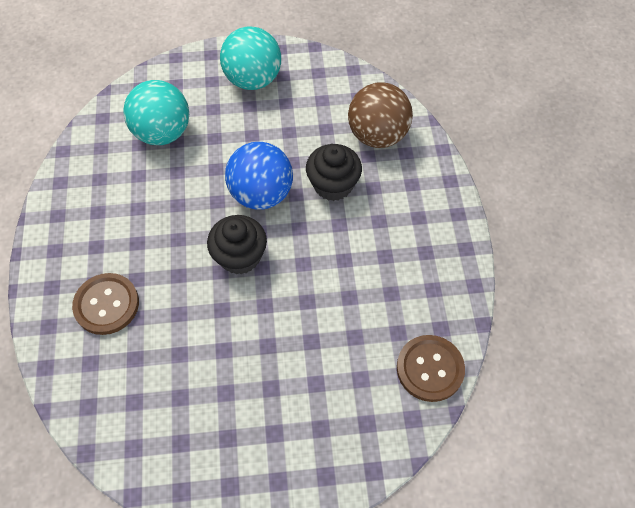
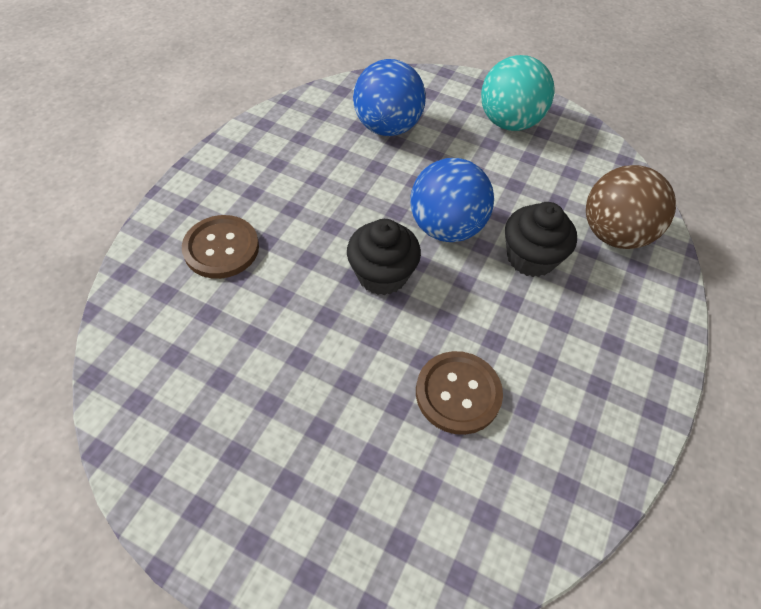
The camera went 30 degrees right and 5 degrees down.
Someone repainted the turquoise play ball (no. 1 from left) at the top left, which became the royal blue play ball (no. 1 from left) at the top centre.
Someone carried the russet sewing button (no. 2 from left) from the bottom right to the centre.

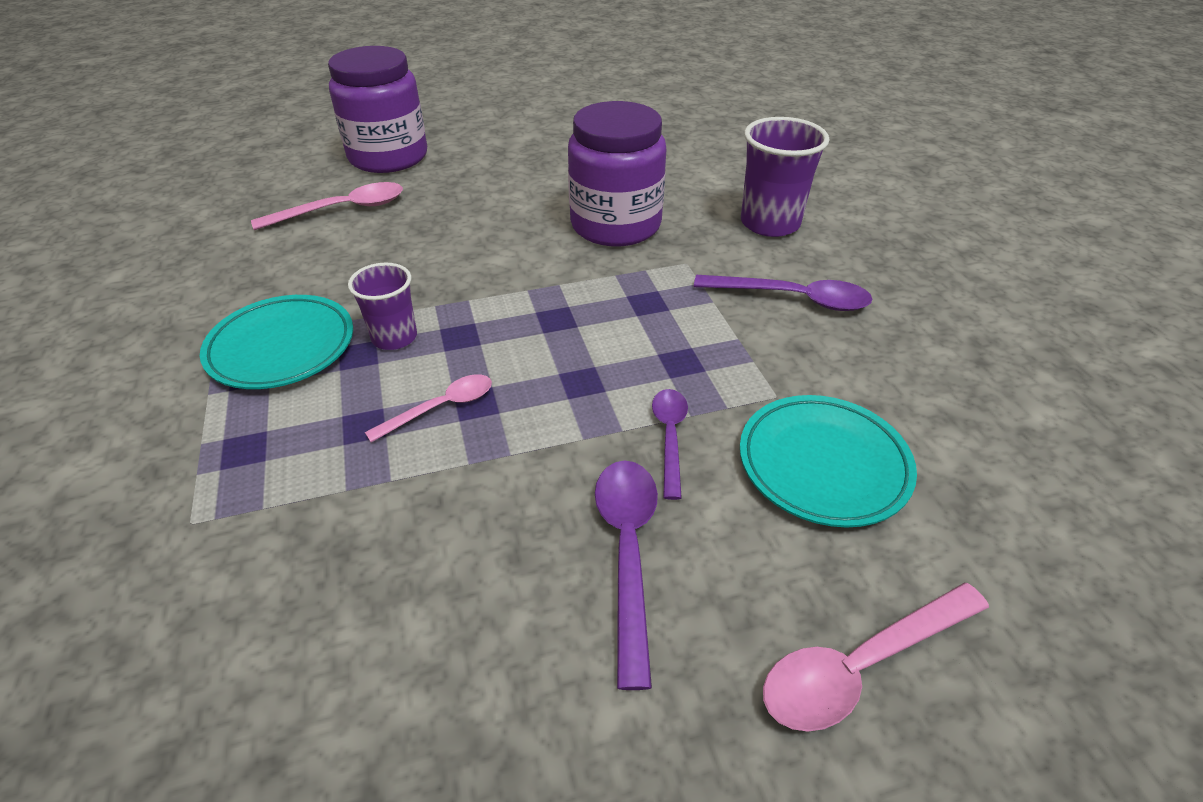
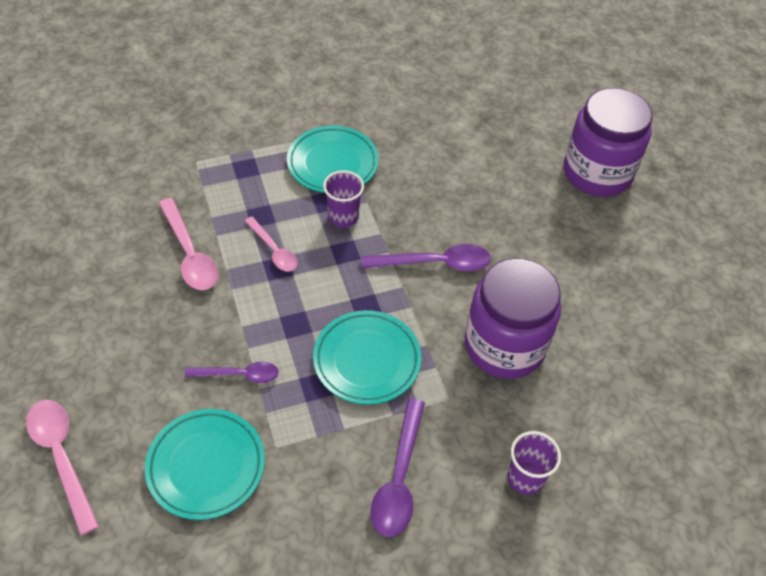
The camera went 85 degrees right and 10 degrees up.
Someone carried the rosy spoon (no. 1 from left in the first image) from the top left to the middle left.
Someone put down the turquoise flat dish (no. 3 from left) at the centre.
Someone carried the royal purple spoon (no. 1 from left in the first image) from the bottom centre to the centre.
Someone scaled the royal purple tumbler (no. 2 from left) at the top centre by 0.62.

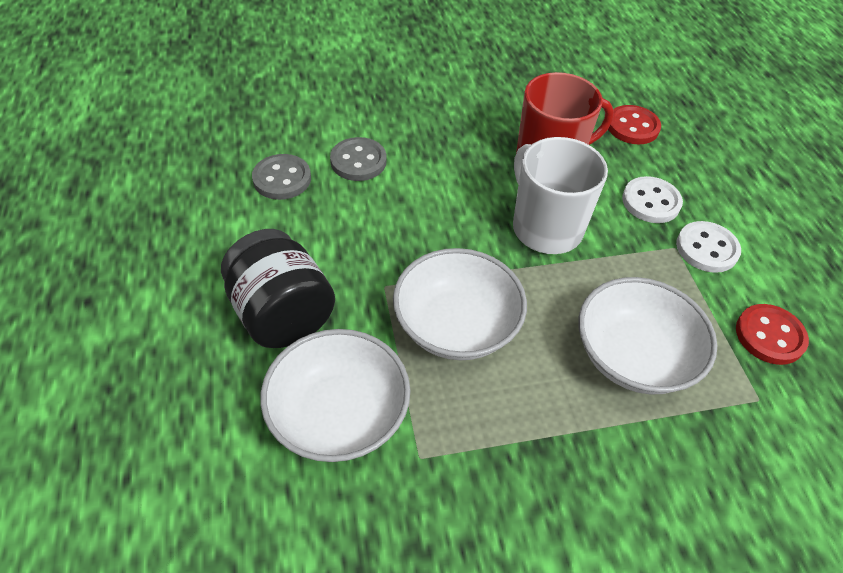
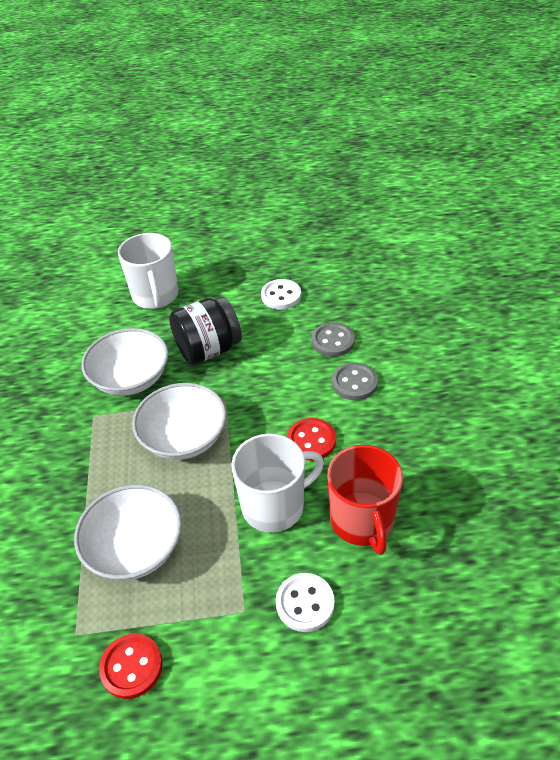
The camera went 100 degrees right and 5 degrees down.
Someone put down the white mug (no. 1 from left) at the middle left.
Someone carried the white sewing button (no. 2 from left in the first image) from the middle right to the centre.
Someone carried the crimson sewing button (no. 1 from left in the first image) from the top right to the centre.

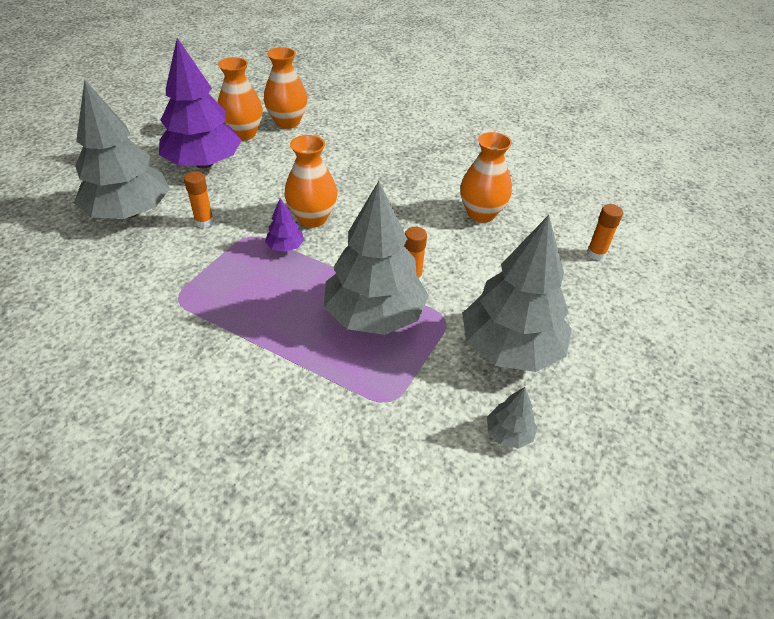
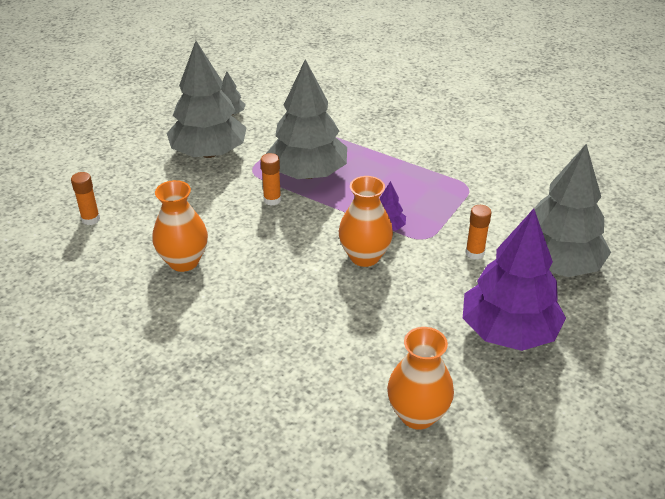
The camera went 175 degrees left and 5 degrees down.
Someone took away the bright orange tall vase (no. 1 from left) at the top left.

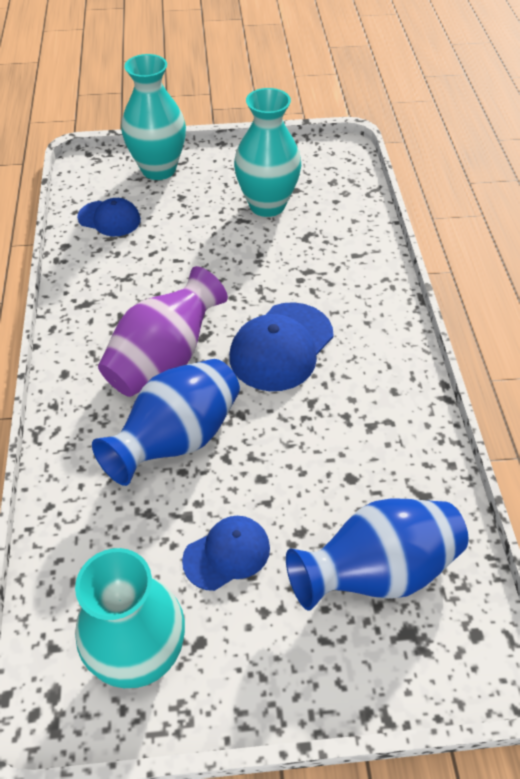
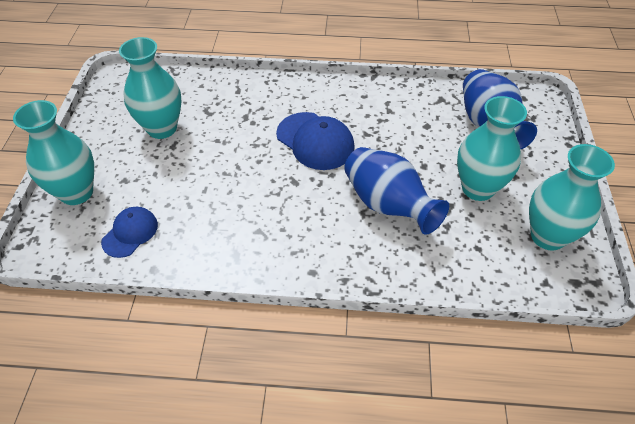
The camera went 80 degrees left and 0 degrees up.
Someone swapped the royal blue cap (no. 2 from left) at the bottom centre for the turquoise tall vase (no. 3 from left) at the middle right.
Someone took away the royal purple tall vase at the middle left.

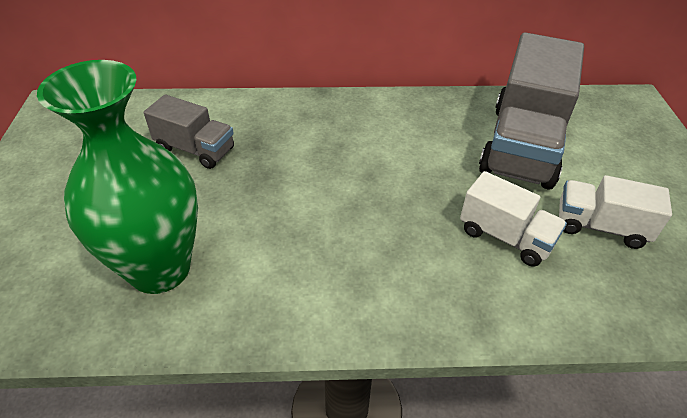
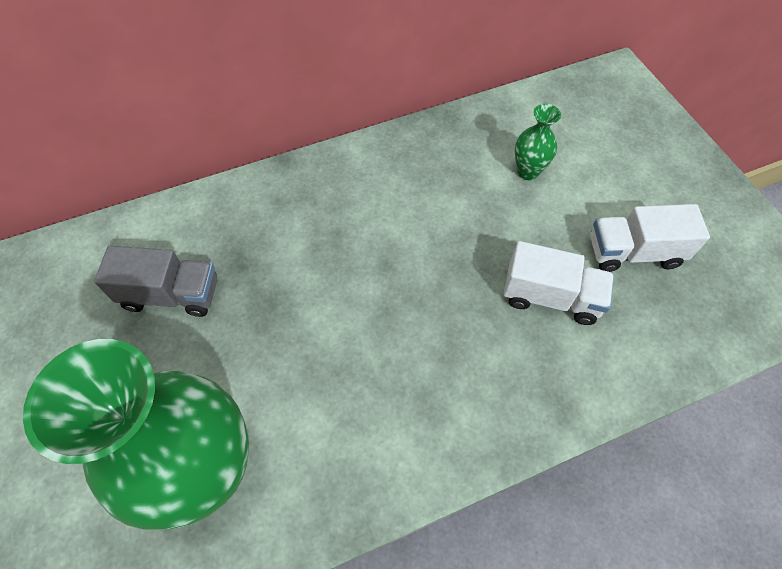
The camera went 20 degrees left and 15 degrees up.
Someone swapped the grey toy truck (no. 2 from left) at the top right for the green tall vase (no. 2 from left) at the top right.

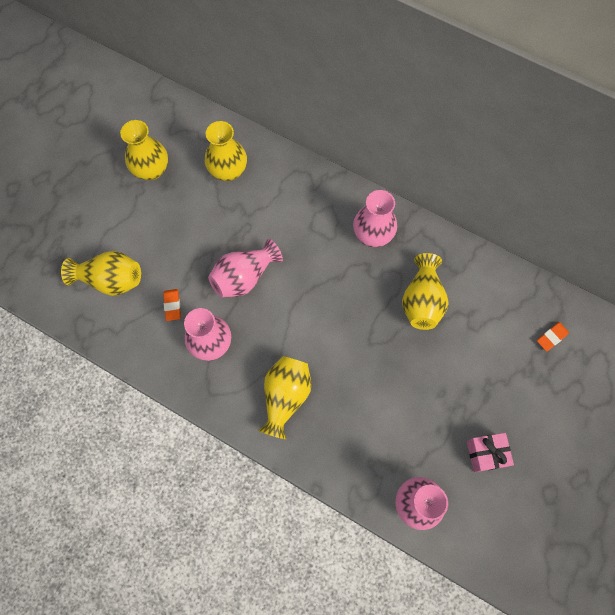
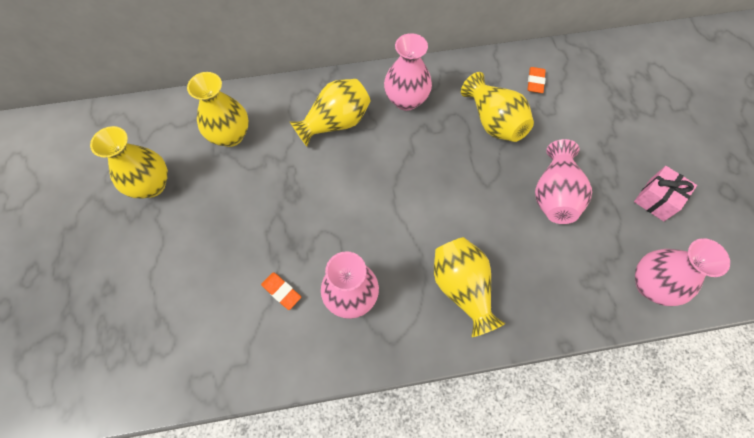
The camera went 40 degrees left and 5 degrees down.
Someone carried the yellow tall vase (no. 1 from left in the first image) from the middle left to the top centre.
Someone carried the bright orange gum eraser (no. 2 from left) from the middle right to the top right.
Someone carried the rosy tall vase (no. 2 from left in the first image) from the centre to the middle right.

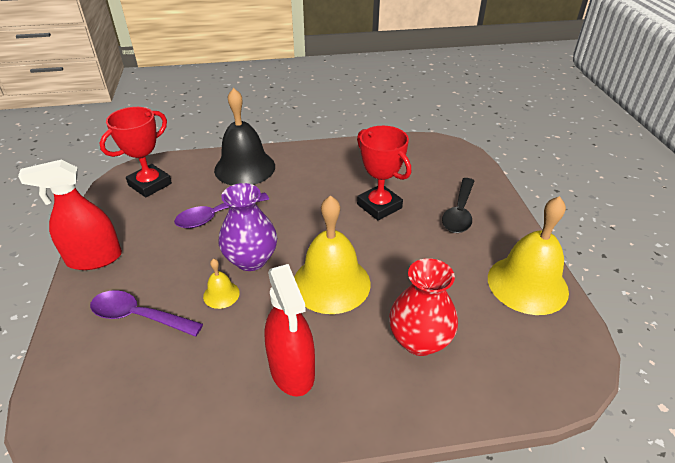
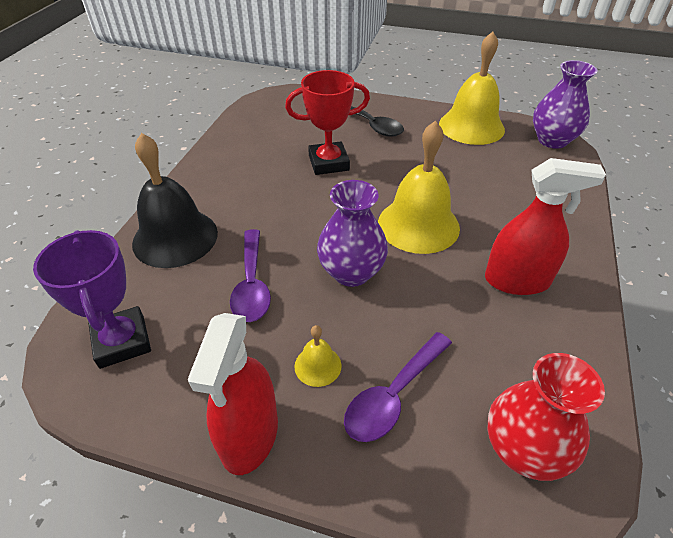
The camera went 65 degrees left and 5 degrees up.
Someone repainted the crimson award cup (no. 1 from left) at the top left, which became the royal purple award cup at the middle left.
Someone carried the yellow bell (no. 1 from left) from the middle left to the centre.
Someone carried the crimson tall vase from the centre to the bottom right.
Someone put down the royal purple tall vase (no. 2 from left) at the top right.

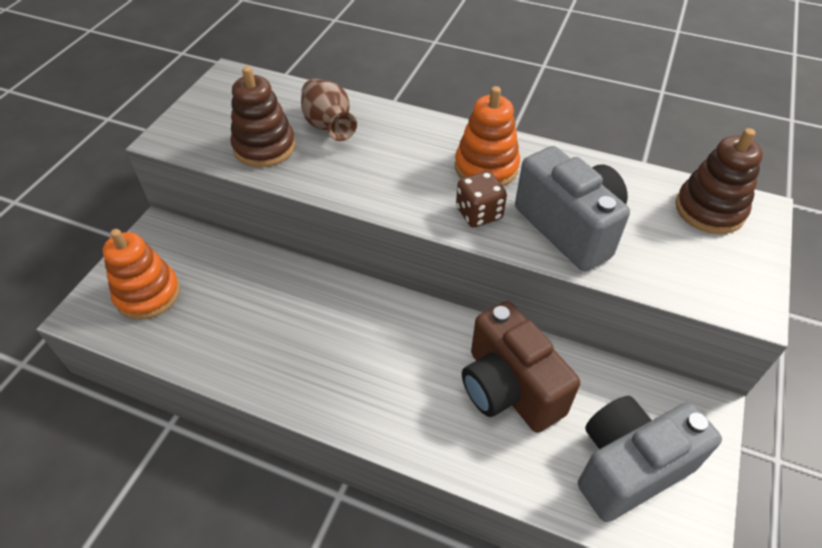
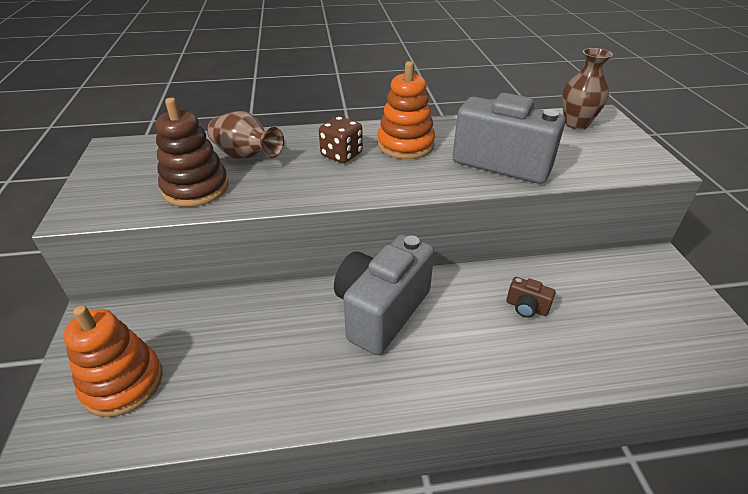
The camera went 30 degrees left and 10 degrees down.
Someone carried the russet dice from the centre to the top centre.
Someone carried the grey camera (no. 2 from left in the first image) from the bottom right to the centre.
Someone scaled the russet camera at the bottom centre by 0.41.
Someone swapped the russet ring stacker (no. 2 from left) at the top right for the russet tall vase (no. 2 from left) at the top right.

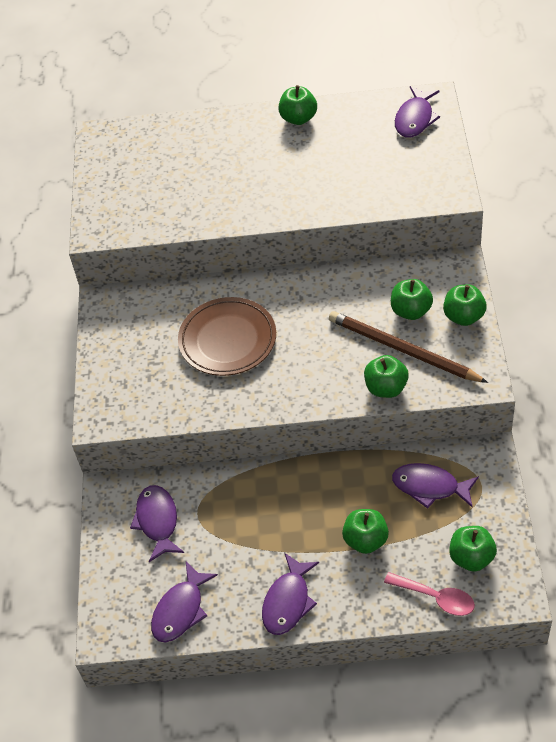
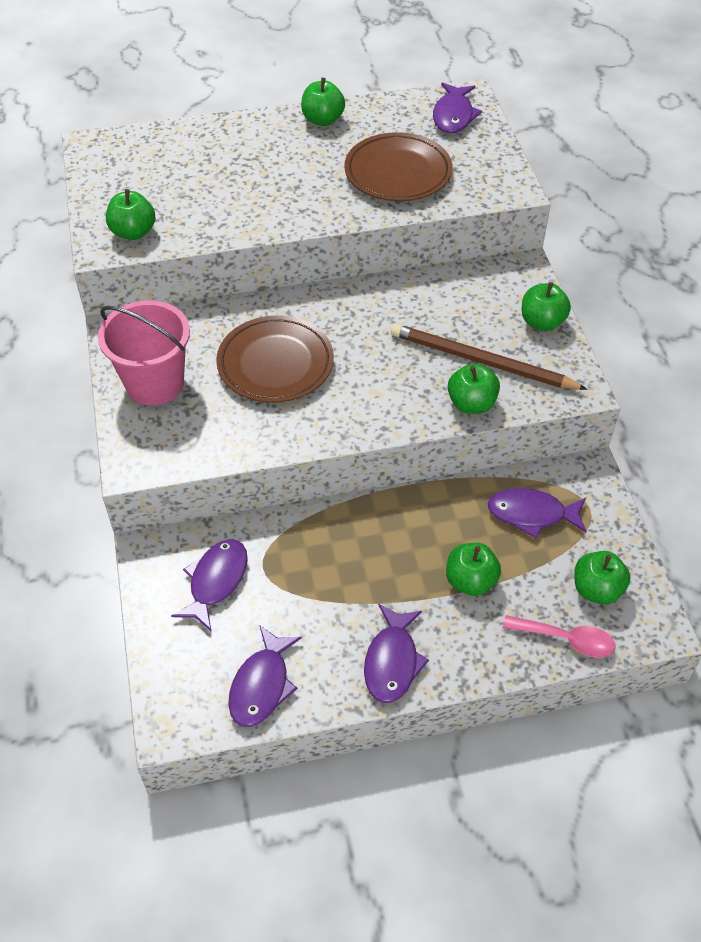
The camera went 15 degrees left and 0 degrees up.
Someone put down the rosy sand bucket at the middle left.
Someone carried the green apple (no. 4 from left in the first image) from the middle right to the top left.
Someone rotated the royal purple fish (no. 1 from left) at the bottom left by 45 degrees clockwise.
Someone put down the russet flat dish (no. 2 from left) at the top centre.

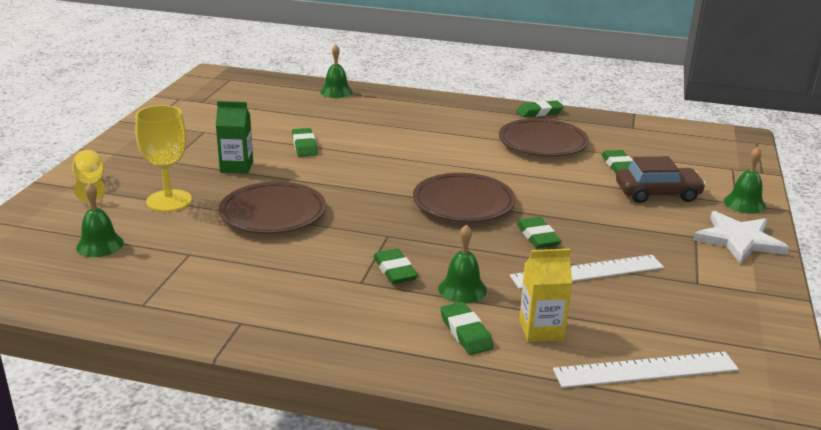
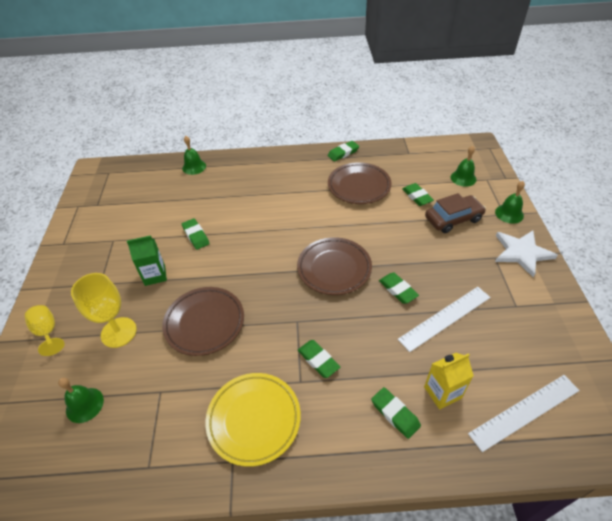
The camera went 15 degrees left and 20 degrees up.
Someone put down the yellow flat dish at the bottom centre.
Someone carried the green bell (no. 3 from left) from the centre to the top right.

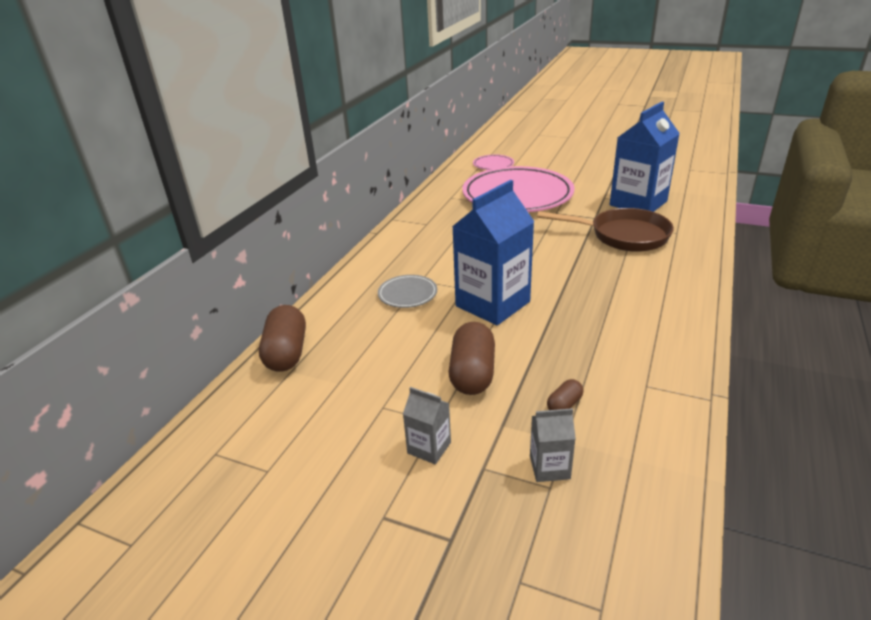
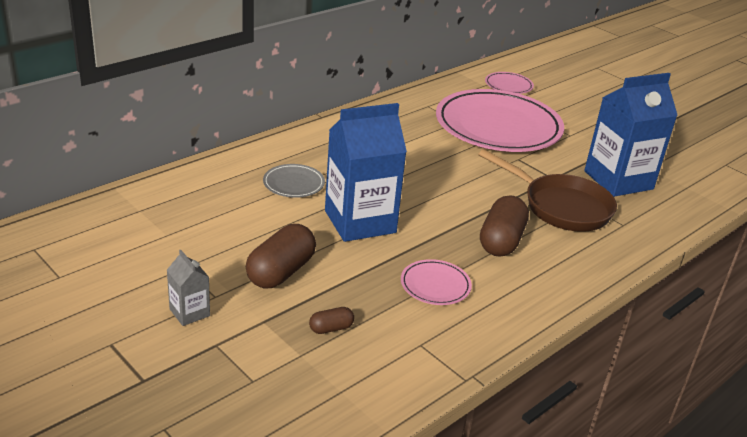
The camera went 20 degrees right and 0 degrees up.
Someone put down the rosy flat dish (no. 1 from left) at the centre.
Someone carried the russet pill shape (no. 1 from left in the first image) from the middle left to the middle right.
Someone took away the grey milk carton (no. 2 from left) at the bottom centre.

